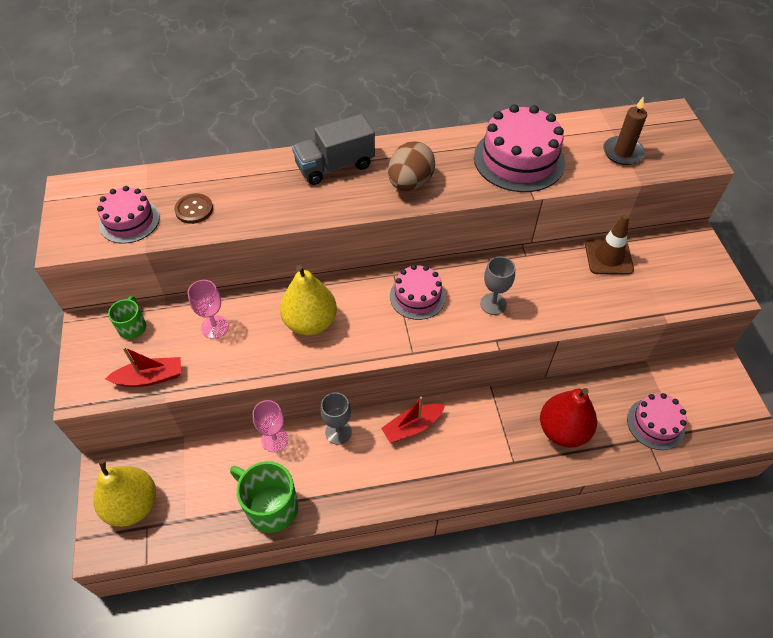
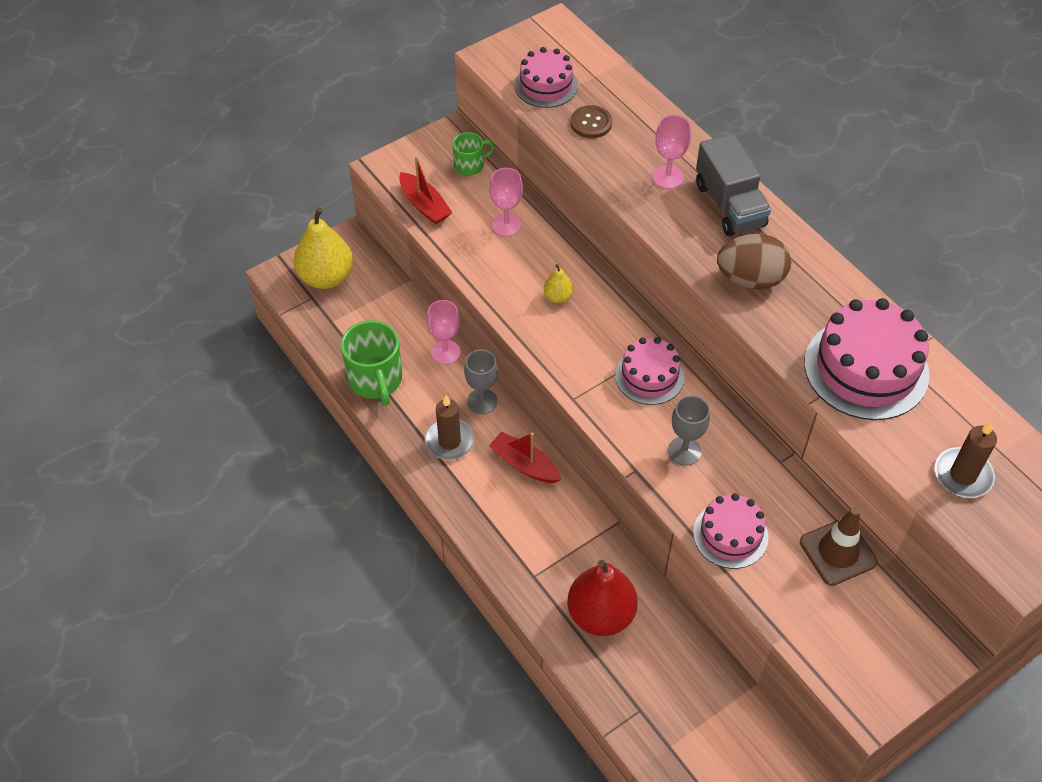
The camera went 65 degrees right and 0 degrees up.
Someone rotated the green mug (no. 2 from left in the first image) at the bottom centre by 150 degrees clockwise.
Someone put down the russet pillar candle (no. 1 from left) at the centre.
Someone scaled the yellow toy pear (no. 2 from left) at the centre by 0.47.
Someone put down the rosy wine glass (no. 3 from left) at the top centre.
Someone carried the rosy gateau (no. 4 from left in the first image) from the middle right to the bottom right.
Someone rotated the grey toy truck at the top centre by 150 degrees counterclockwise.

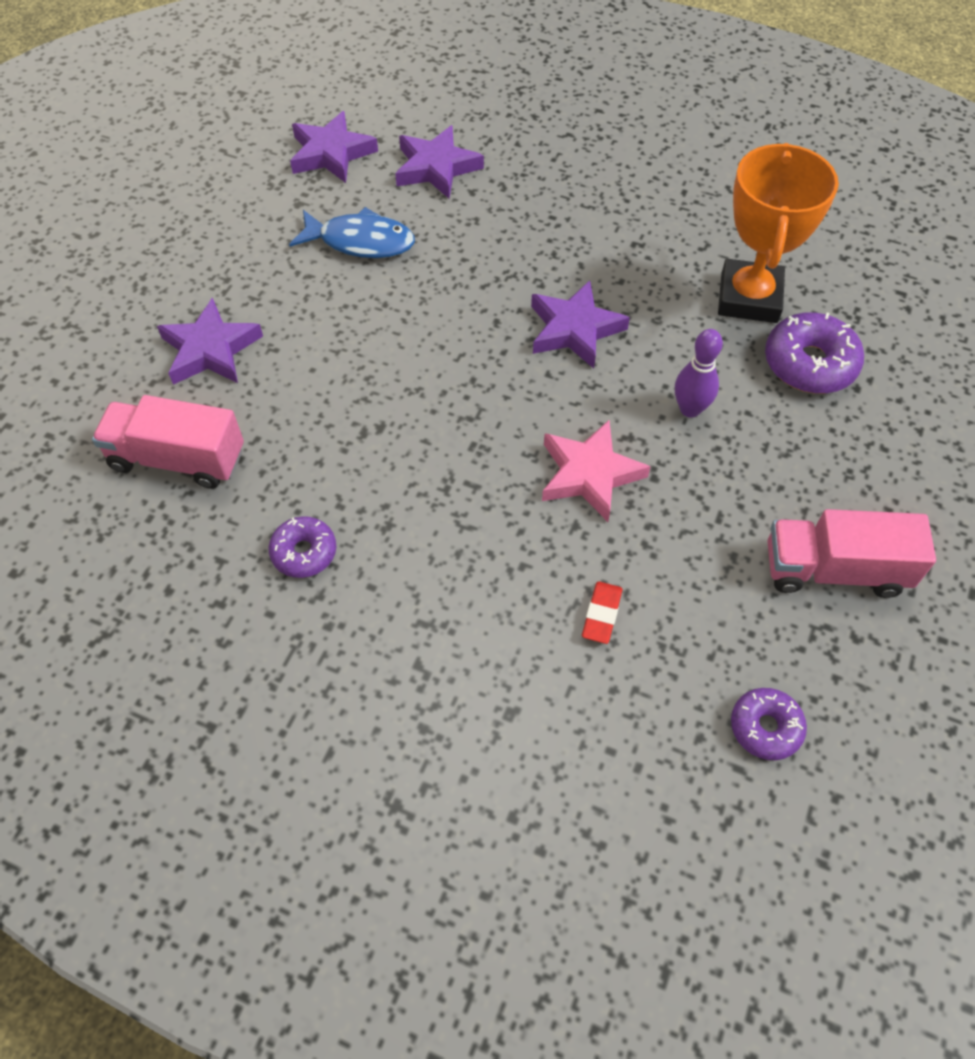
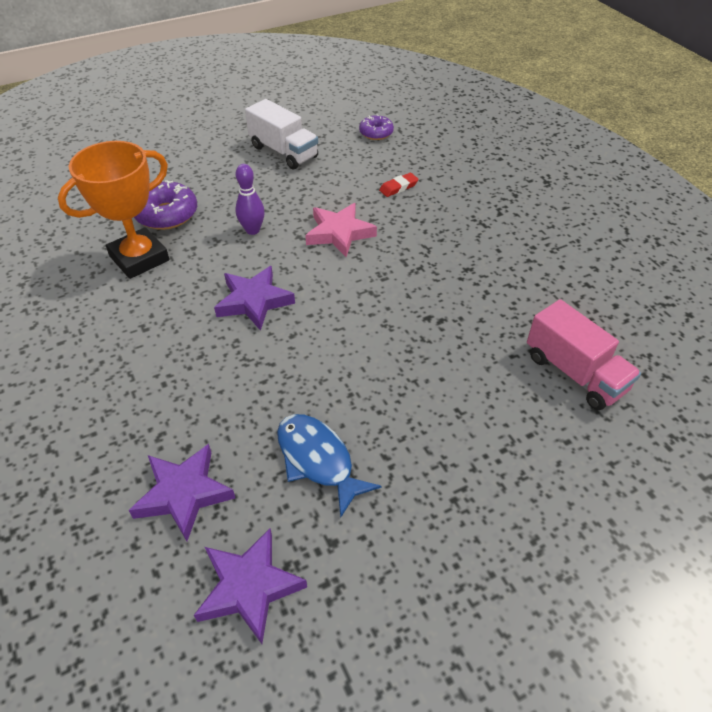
The camera went 140 degrees left and 10 degrees down.
Someone repainted the rosy toy truck (no. 2 from left) at the middle right, which became the white toy truck at the top centre.
Someone took away the royal purple star (no. 1 from left) at the top left.
Someone took away the royal purple donut (no. 1 from left) at the middle left.

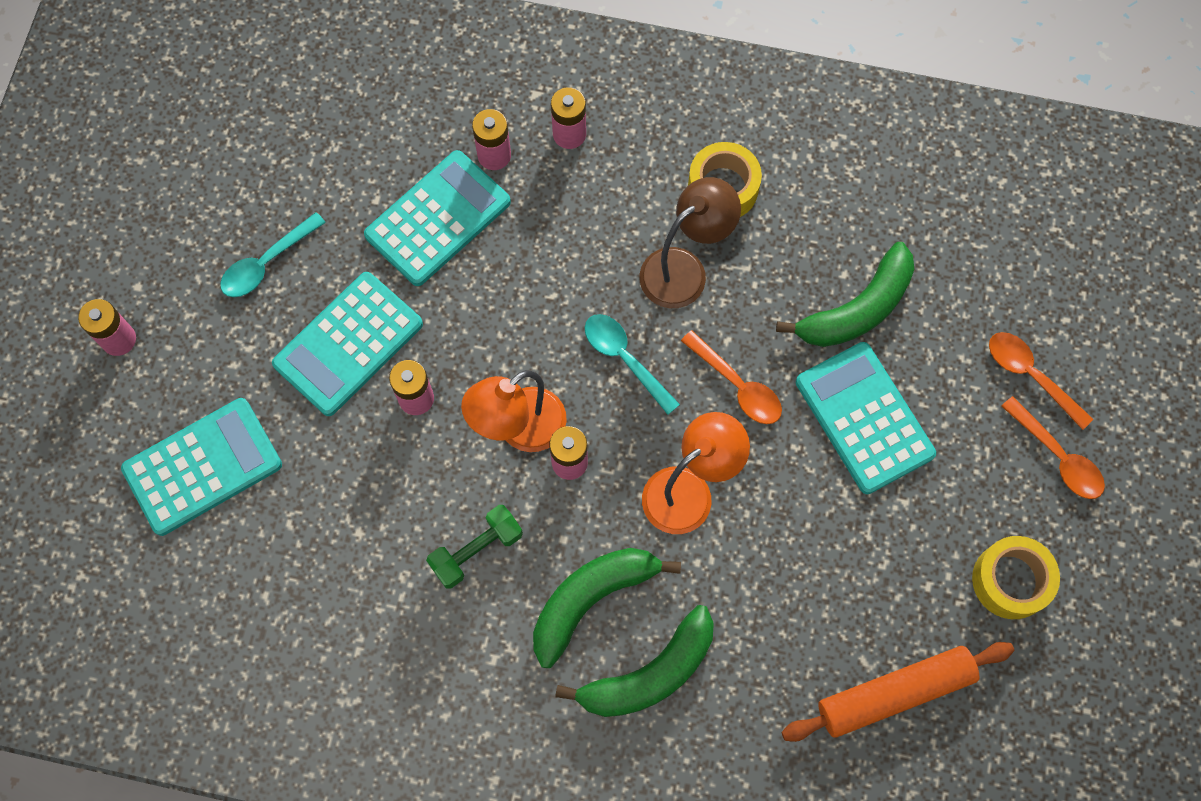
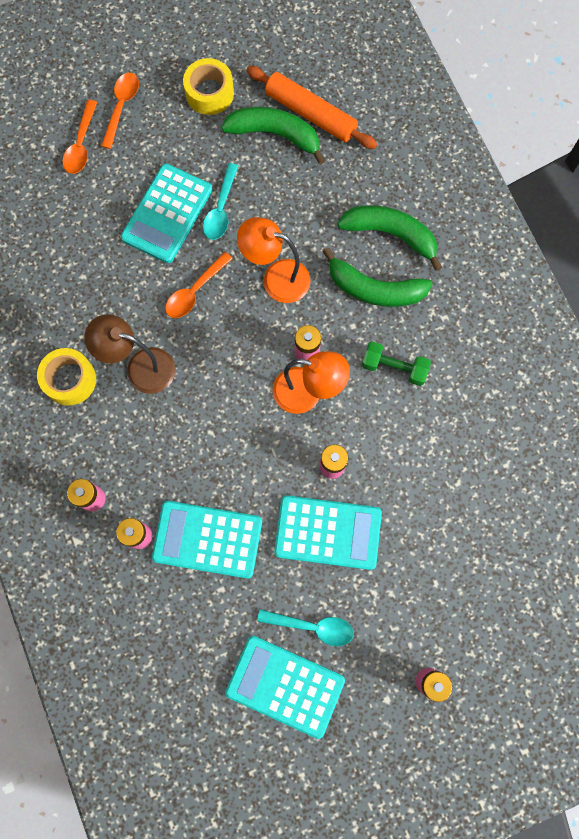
The camera went 125 degrees left and 5 degrees up.
Someone rotated the bright orange spoon (no. 1 from left in the first image) at the centre by 150 degrees counterclockwise.
Someone carried the turquoise spoon (no. 2 from left in the first image) from the centre to the top centre.
Someone carried the green banana (no. 3 from left in the first image) from the middle right to the top centre.
Someone carried the turquoise pocket calculator (no. 1 from left in the first image) from the middle left to the bottom centre.

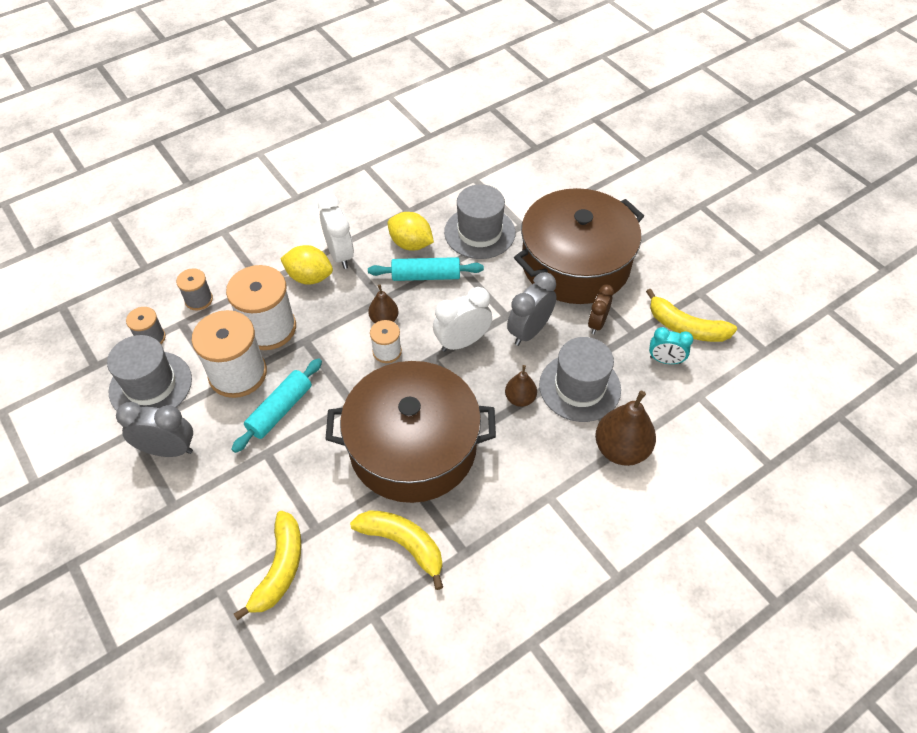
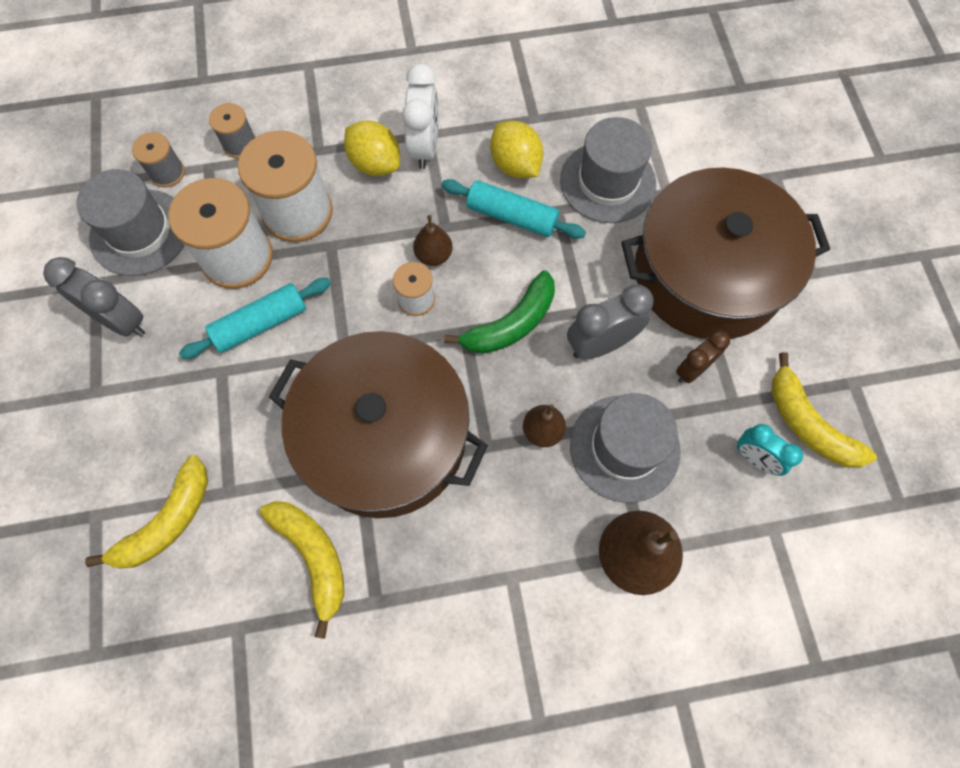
The camera went 25 degrees right and 15 degrees up.
Someone swapped the white clock (no. 2 from left) at the centre for the green banana at the centre.

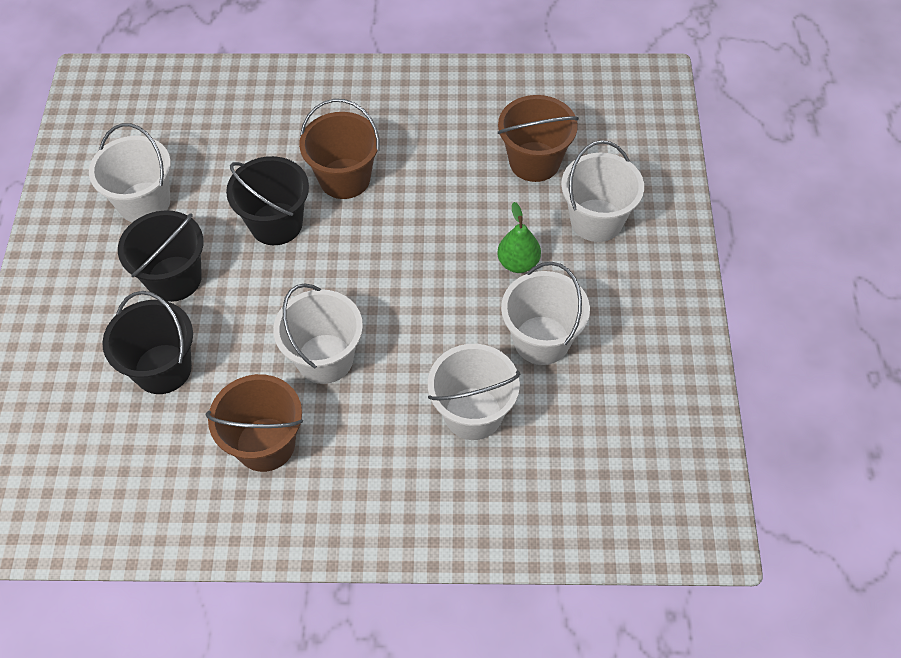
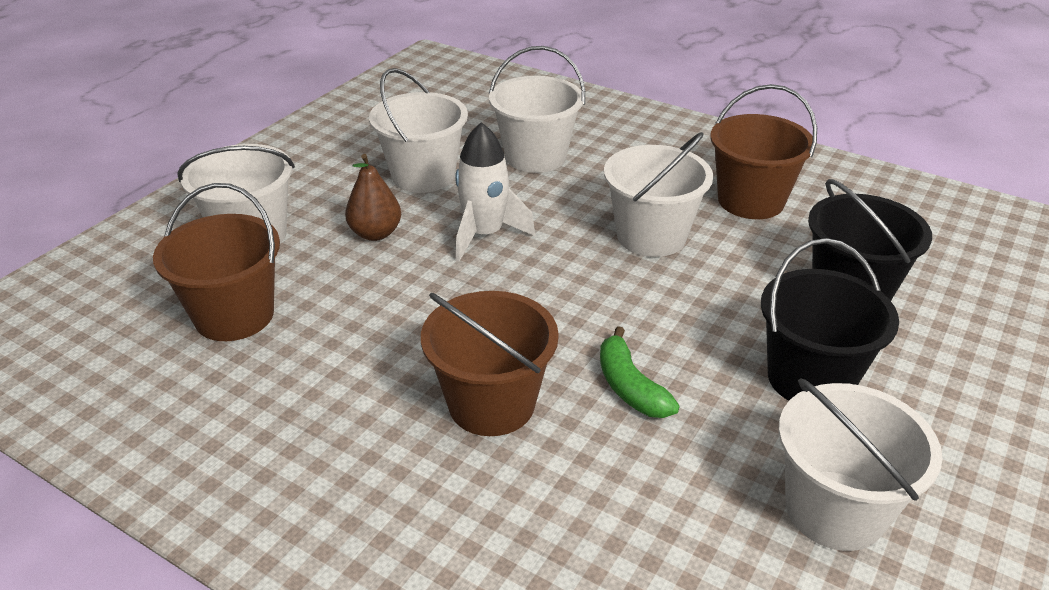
The camera went 150 degrees left and 20 degrees down.
Someone repainted the green toy pear at the centre, which became the russet toy pear at the centre.
Someone put down the white spaceship at the top centre.
Someone swapped the ebony sand bucket (no. 3 from left) at the top left for the green banana at the centre.

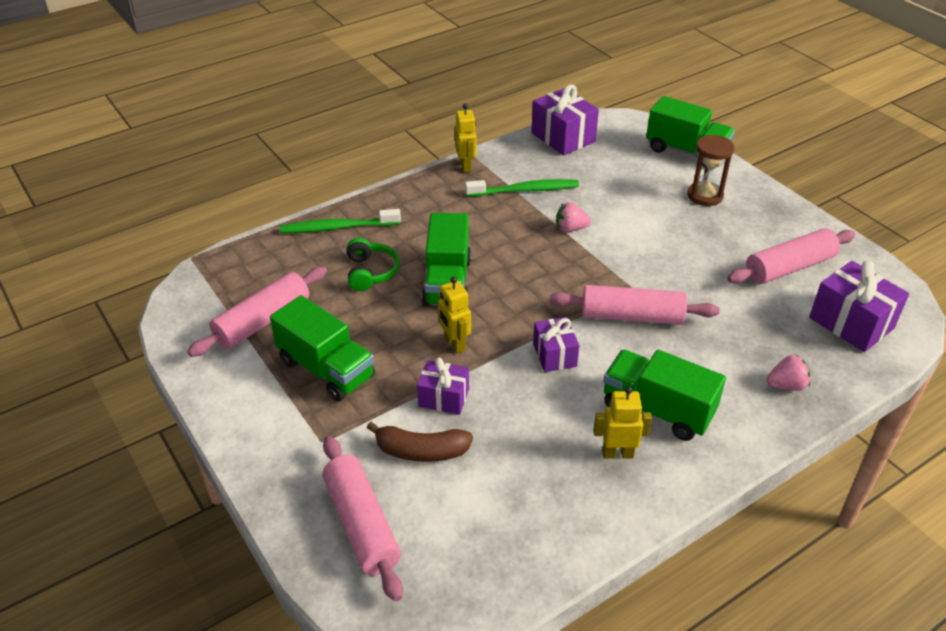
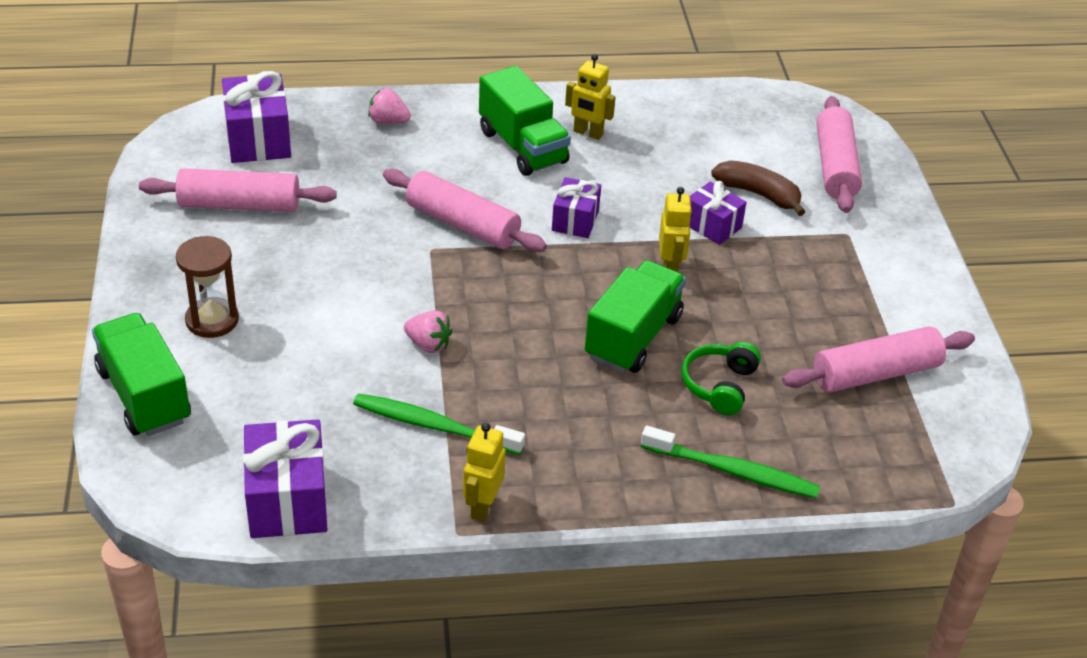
The camera went 155 degrees left and 0 degrees up.
Someone took away the green toy truck (no. 1 from left) at the centre.

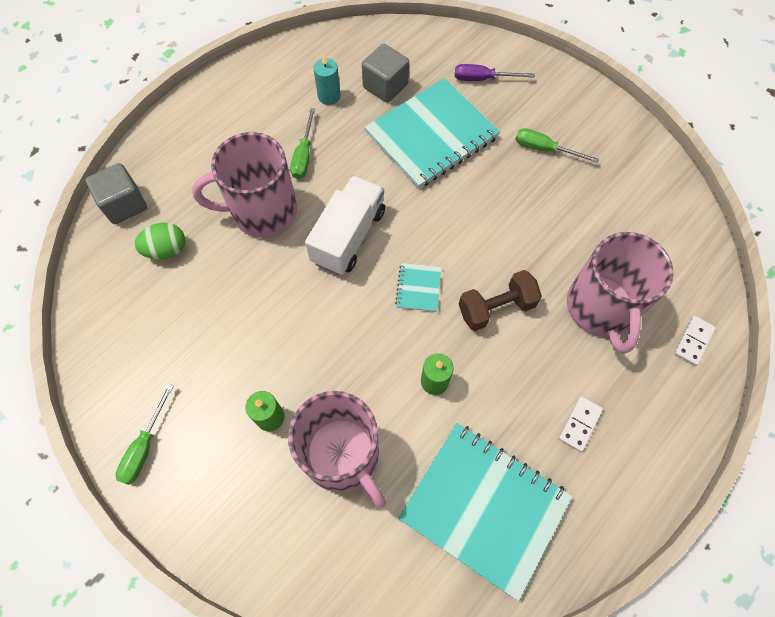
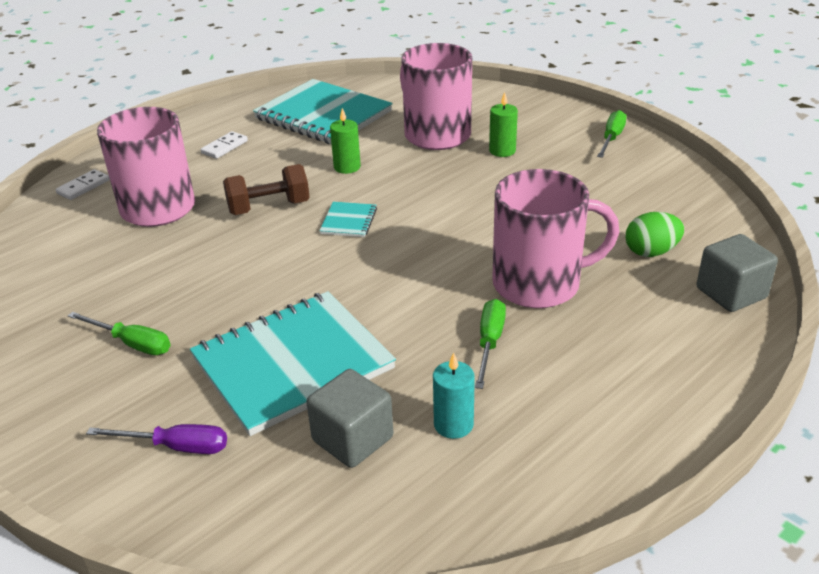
The camera went 175 degrees left and 30 degrees down.
Someone took away the white toy truck at the centre.

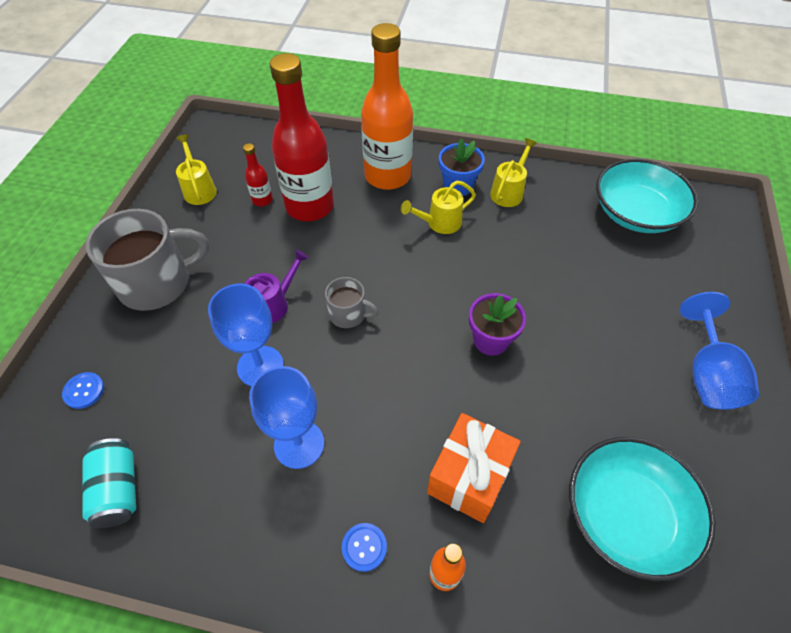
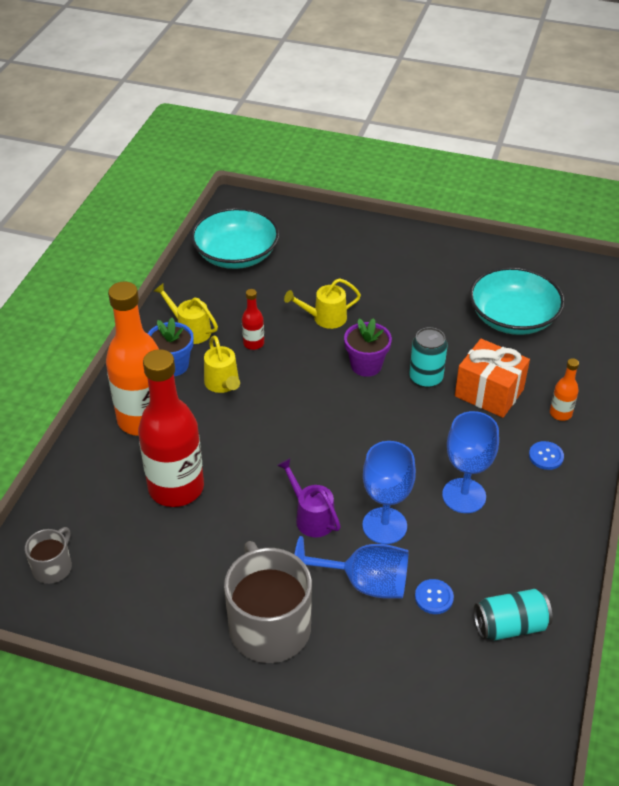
The camera went 85 degrees left and 10 degrees down.
Someone carried the grey mug (no. 2 from left in the first image) from the centre to the bottom left.
Someone carried the crimson drink bottle (no. 1 from left in the first image) from the top left to the centre.
Someone carried the yellow watering can (no. 1 from left in the first image) from the top left to the centre.
Someone carried the royal blue wine glass (no. 3 from left in the first image) from the middle right to the bottom centre.
Someone put down the turquoise soda can (no. 1 from left) at the middle right.
Someone carried the royal blue sewing button (no. 1 from left) from the middle left to the bottom right.

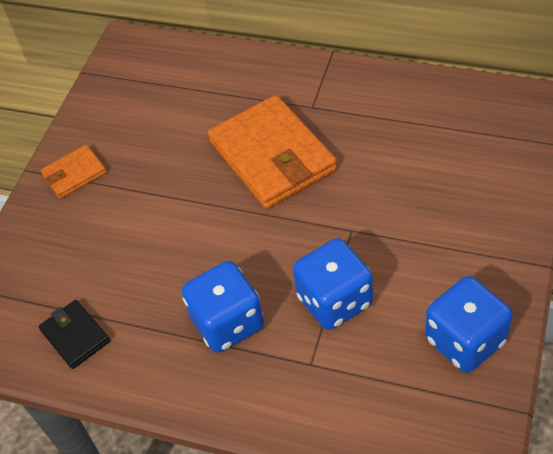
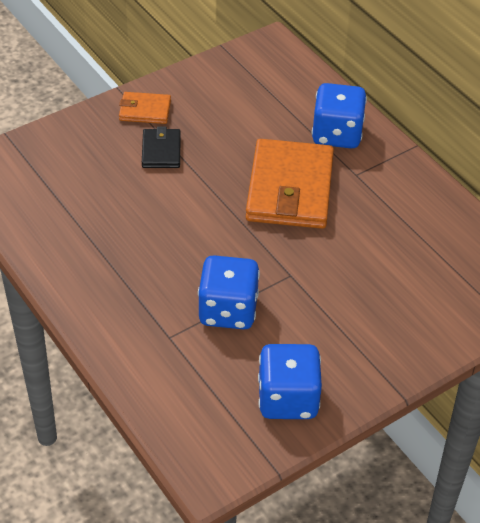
The camera went 30 degrees right and 5 degrees down.
Someone carried the ebony billfold from the bottom left to the top centre.
Someone carried the royal blue dice (no. 1 from left in the first image) from the bottom centre to the top right.

